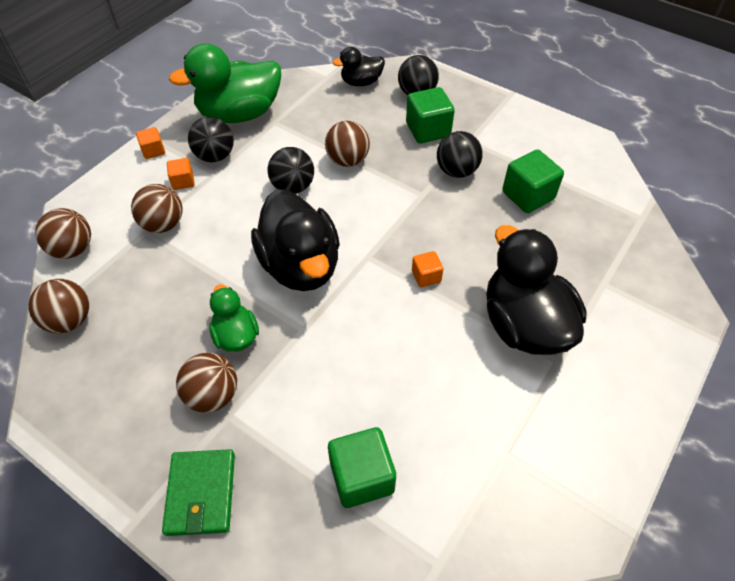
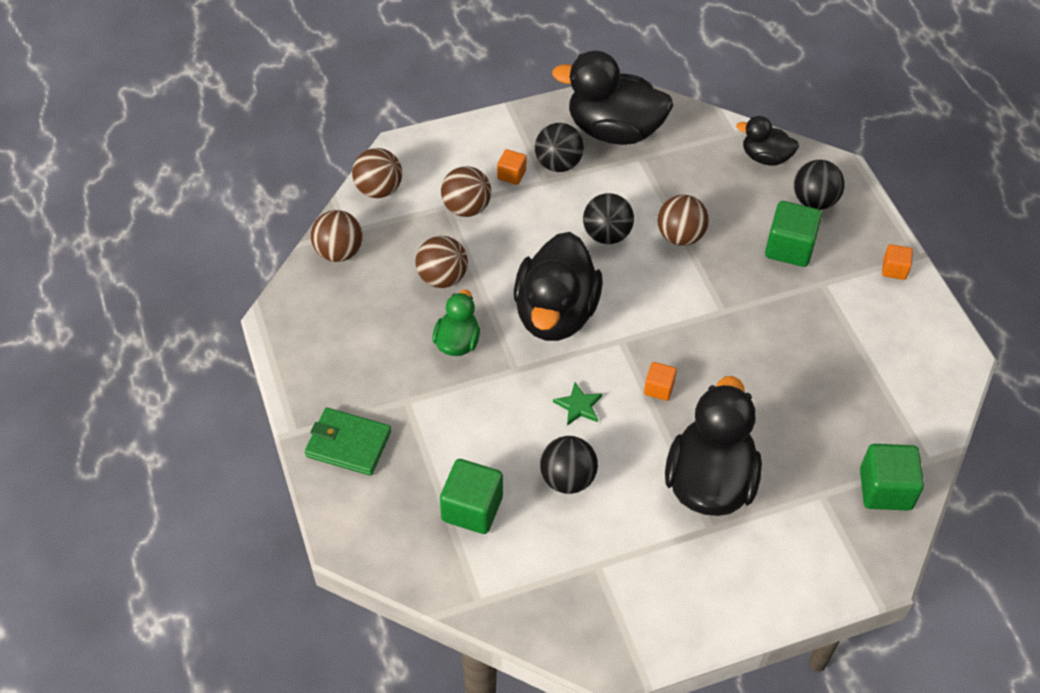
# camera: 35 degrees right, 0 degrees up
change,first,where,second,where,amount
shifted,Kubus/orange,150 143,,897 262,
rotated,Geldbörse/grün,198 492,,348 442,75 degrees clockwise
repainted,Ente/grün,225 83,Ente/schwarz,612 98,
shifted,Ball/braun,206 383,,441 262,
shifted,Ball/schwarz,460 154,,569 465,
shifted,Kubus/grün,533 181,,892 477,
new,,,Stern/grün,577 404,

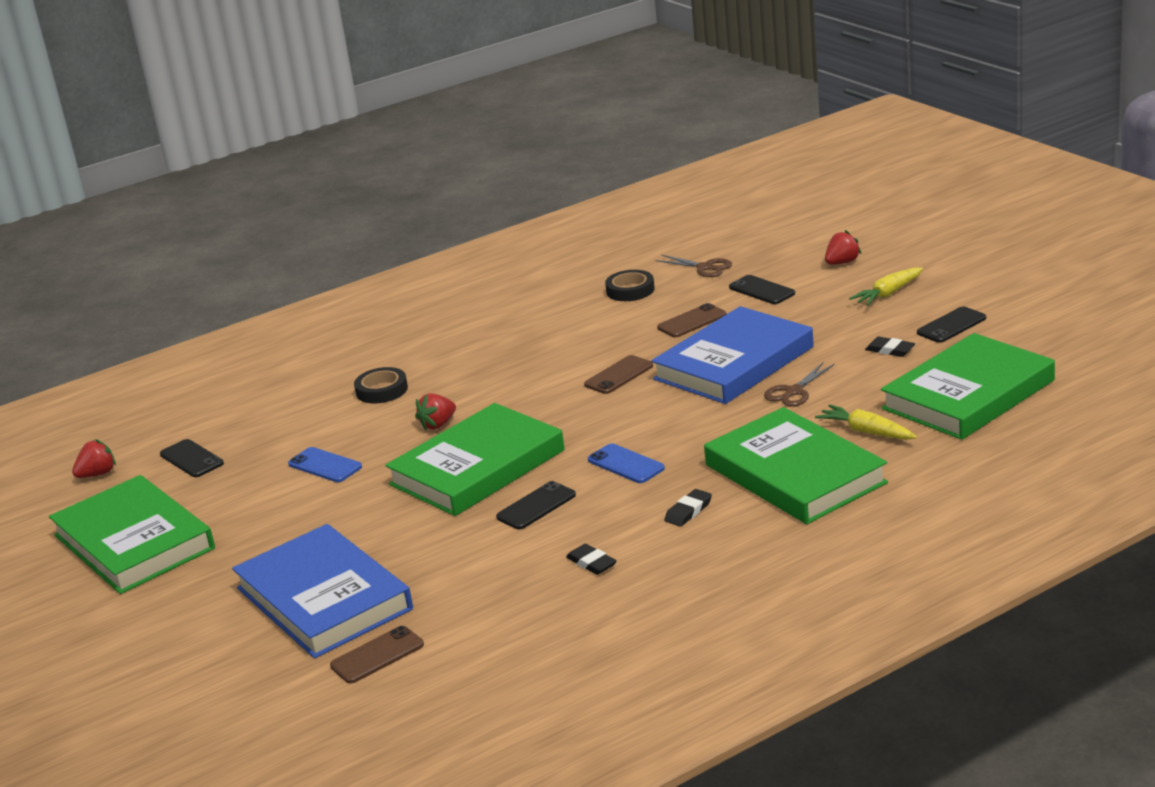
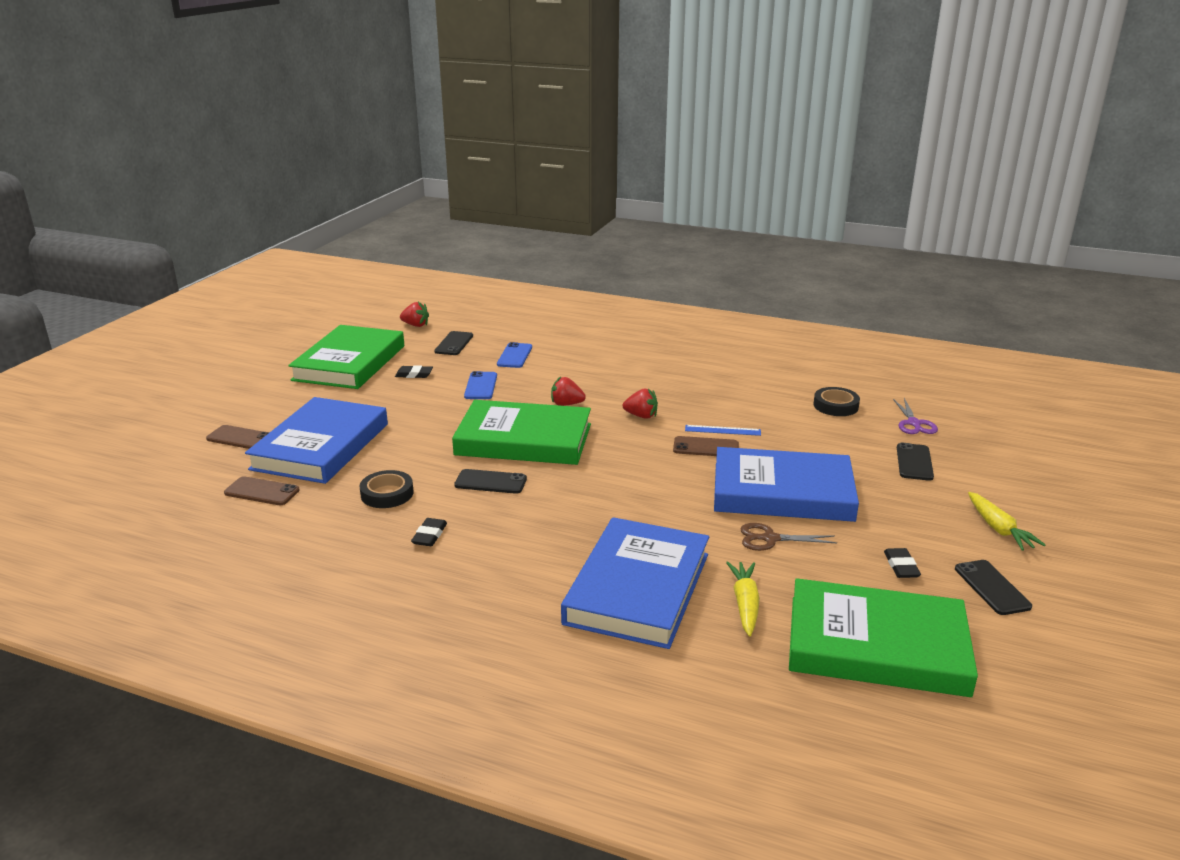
# camera: 50 degrees right, 0 degrees up
change,first,where,second,where,amount
shifted,Klebeband/schwarz,381 385,,386 489,
shifted,Handy/blau,626 463,,514 355,
repainted,Schere/braun,693 266,Schere/lila,915 416,
shifted,Handy/braun,692 320,,238 437,
shifted,Radiergummi/schwarz,688 508,,414 371,
repainted,Buch/grün,796 465,Buch/blau,635 583,
shifted,Erdbeere/rot,843 247,,640 404,
rotated,Karotte/gelb,886 287,,1007 521,120 degrees counterclockwise
rotated,Handy/schwarz,951 325,,993 587,60 degrees clockwise
new,,,Lineal/blau,723 430,

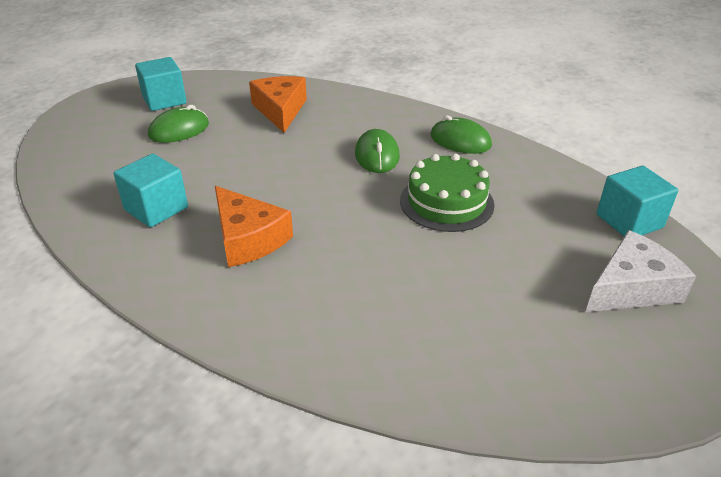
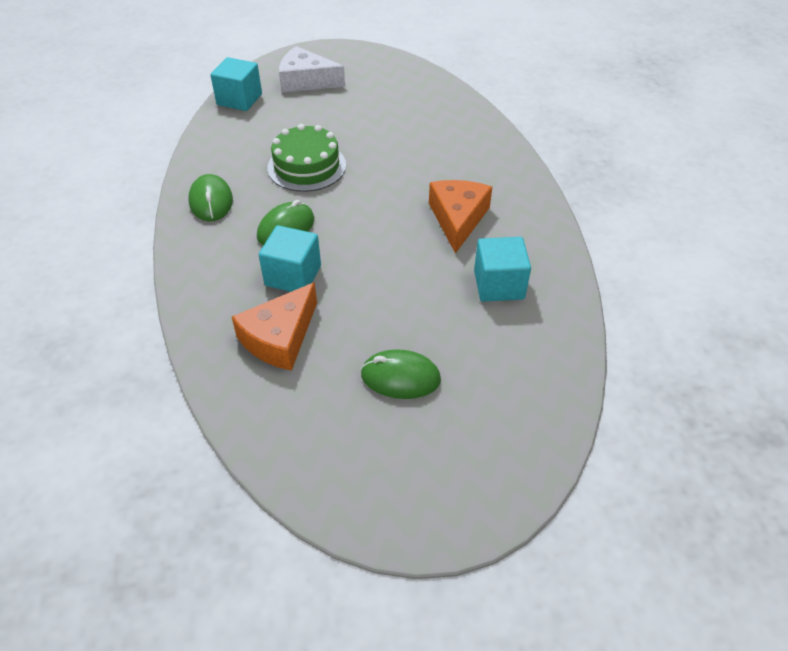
# camera: 135 degrees left, 10 degrees up
change,first,where,second,where,amount
shifted,Kubus/türkis,161 84,,290 258,

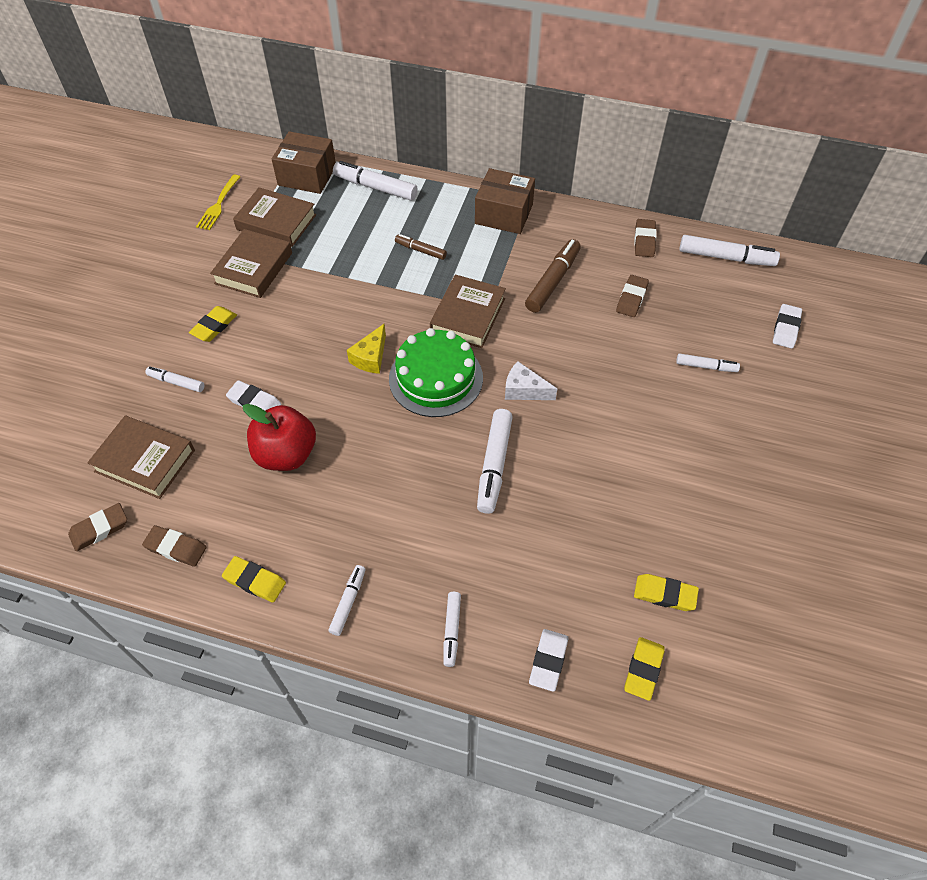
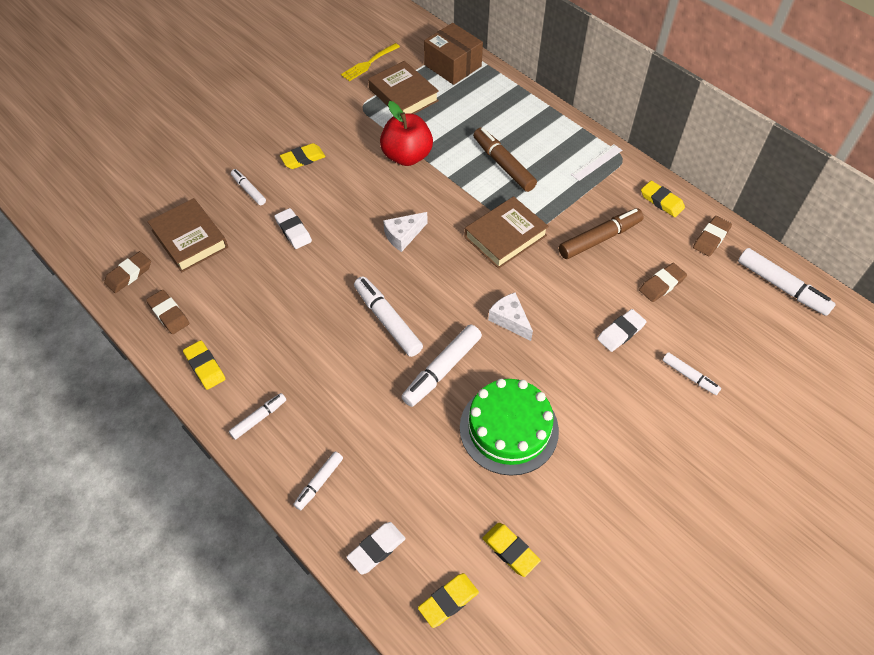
# camera: 30 degrees right, 0 degrees up
change,first,where,second,where,amount
rotated,Radiergummi/braun,97 527,,127 272,45 degrees counterclockwise
gone,Buch/braun,251 263,,,
shifted,Apfel/rot,279 437,,406 133,
shifted,Filzstift/weiß,375 181,,388 316,
repainted,Käse/gelb,366 349,Käse/weiß,405 232,
shifted,Kuchen/grün,436 372,,509 427,
scaled,Filzstift/braun,421 247,,505 160,x1.73
swapped,Schachtel/braun,505 201,Lineal/weiß,596 162,
shifted,Radiergummi/weiß,787 326,,621 330,
new,,,Radiergummi/gelb,663 199,

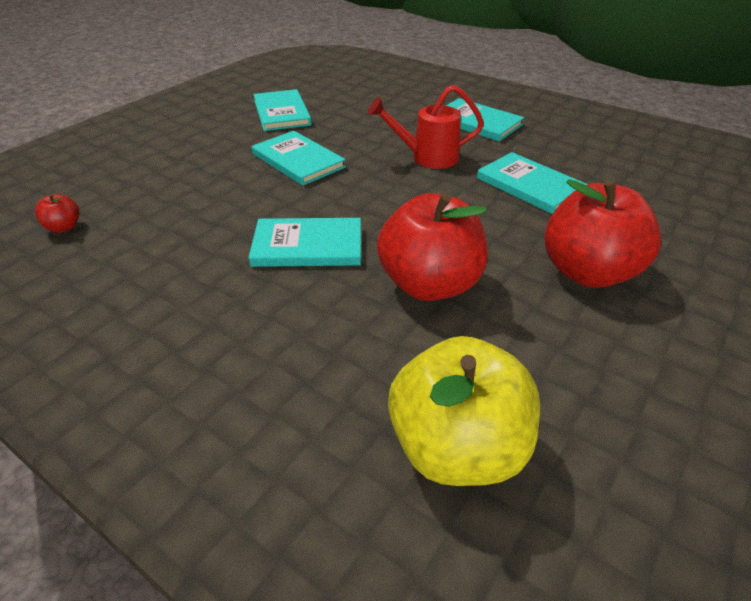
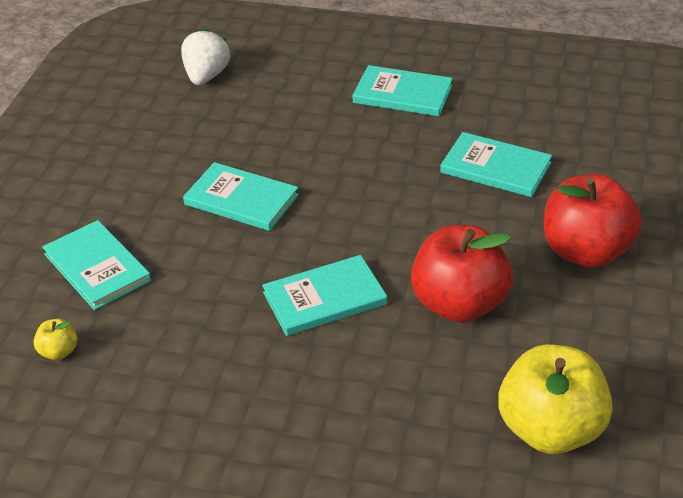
# camera: 20 degrees left, 0 degrees up
change,first,where,second,where,amount
repainted,Apfel/rot,57 213,Apfel/gelb,55 339,
shifted,Buch/türkis,282 110,,96 265,
gone,Gießkanne/rot,425 127,,,
new,,,Erdbeere/weiß,205 56,

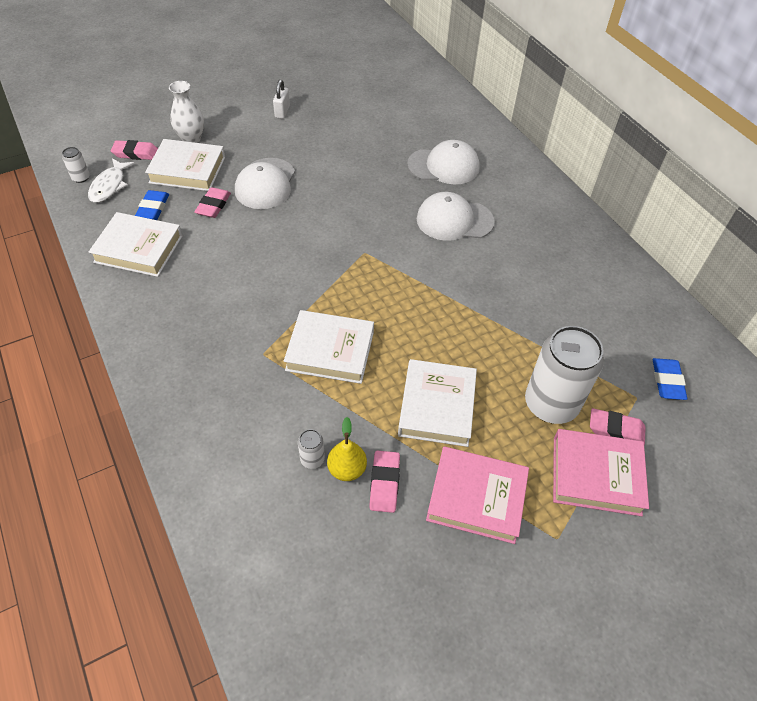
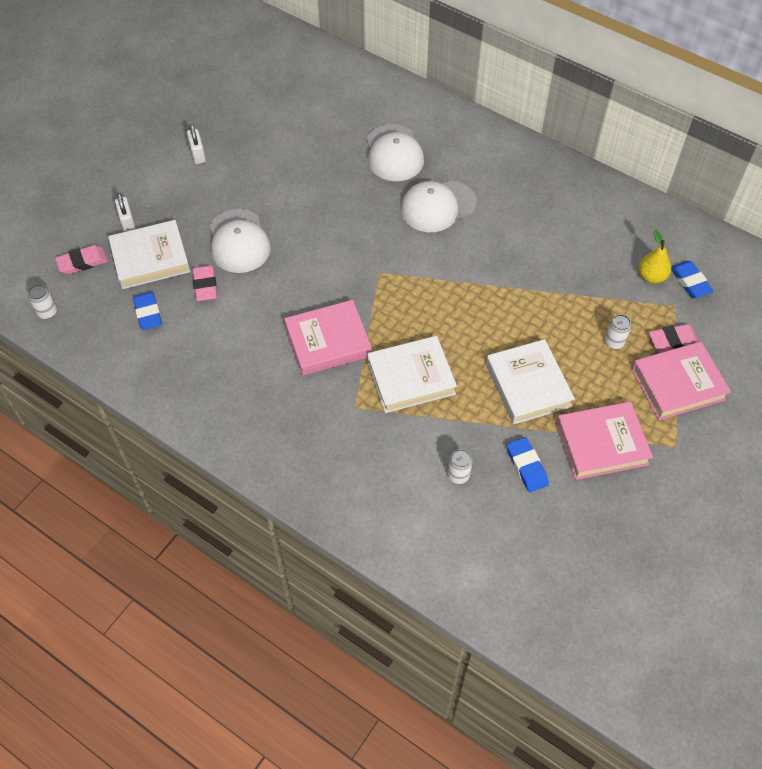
# camera: 25 degrees left, 5 degrees up
change,first,where,second,where,amount
gone,Fisch/weiß,111 180,,,
gone,Buch/weiß,136 244,,,
swapped,Vase/weiß,186 112,Vorhängeschloss/weiß,125 212,
shifted,Birne/gelb,347 449,,655 257,
repainted,Radiergummi/rosa,384 482,Radiergummi/blau,528 464,
rotated,Kappe/weiß,443 162,,395 152,105 degrees clockwise
scaled,Dose/weiß,564 375,,618 331,x0.41
new,,,Buch/rosa,328 338,

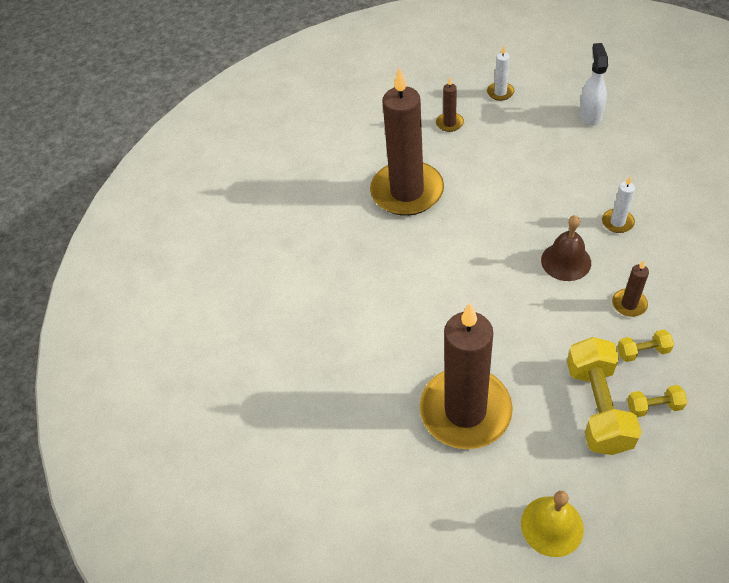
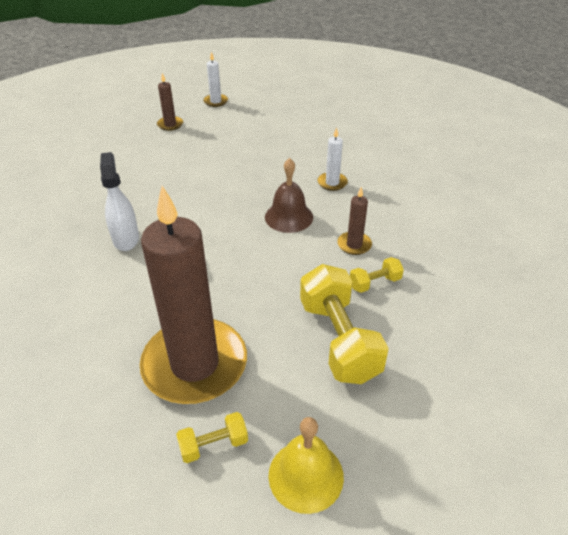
# camera: 20 degrees left, 10 degrees down
change,first,where,second,where,amount
gone,Kerze/braun,407 141,,,
shifted,Sprühflasche/weiß,593 84,,119 201,
shifted,Hantel/gelb,657 401,,212 437,

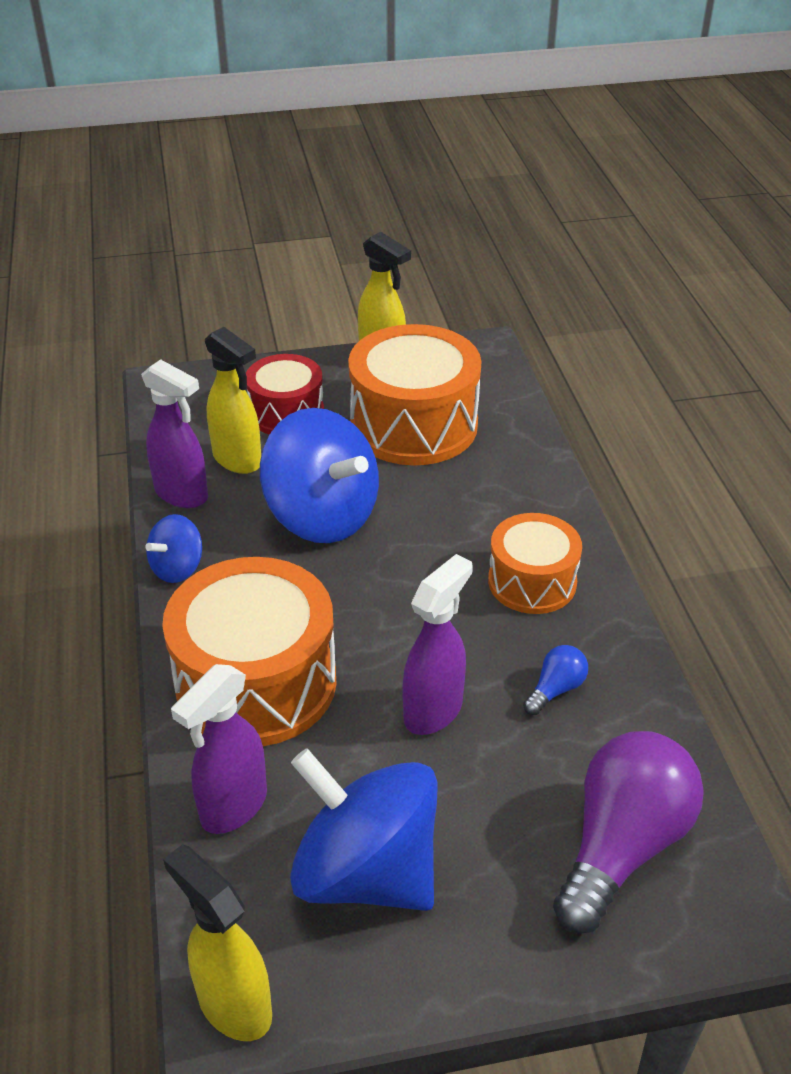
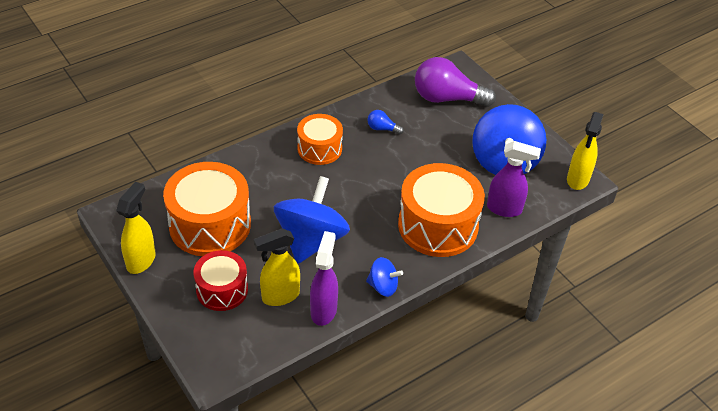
# camera: 115 degrees left, 5 degrees up
change,first,where,second,where,amount
rotated,Sprühflasche/gelb,233 400,,277 267,135 degrees counterclockwise
gone,Sprühflasche/lila,438 644,,,

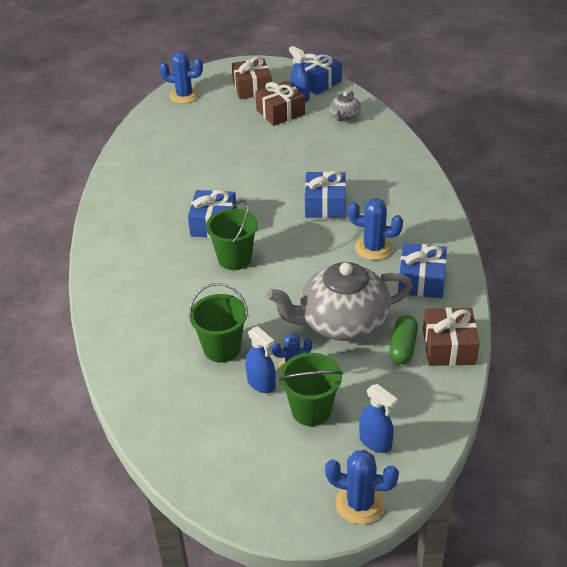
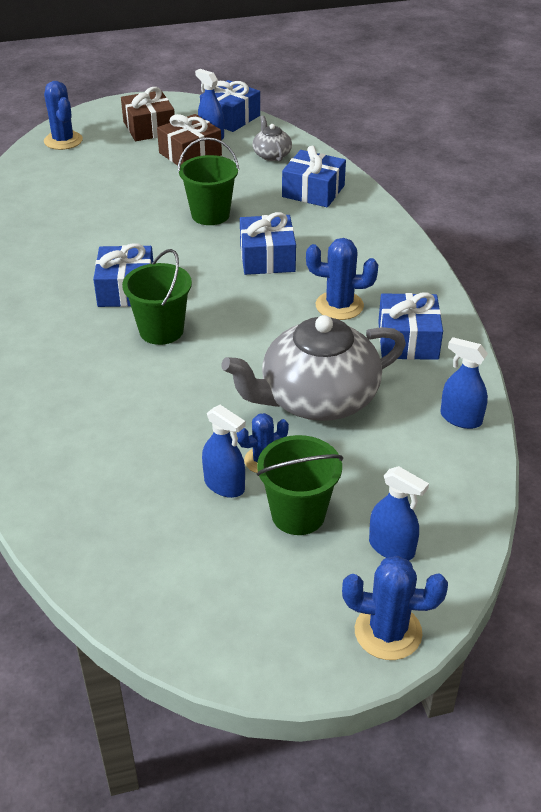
# camera: 10 degrees left, 0 degrees up
change,first,where,second,where,amount
rotated,Kaktus/blau,181 77,,63 115,60 degrees clockwise
shifted,Eimer/grün,218 322,,208 181,
rotated,Teekanne/grau,345 106,,272 138,150 degrees clockwise
gone,Kapsel/grün,403 340,,,
swapped,Geschenk/braun,451 337,Sprühflasche/blau,464 383,
new,,,Geschenk/blau,314 176,

